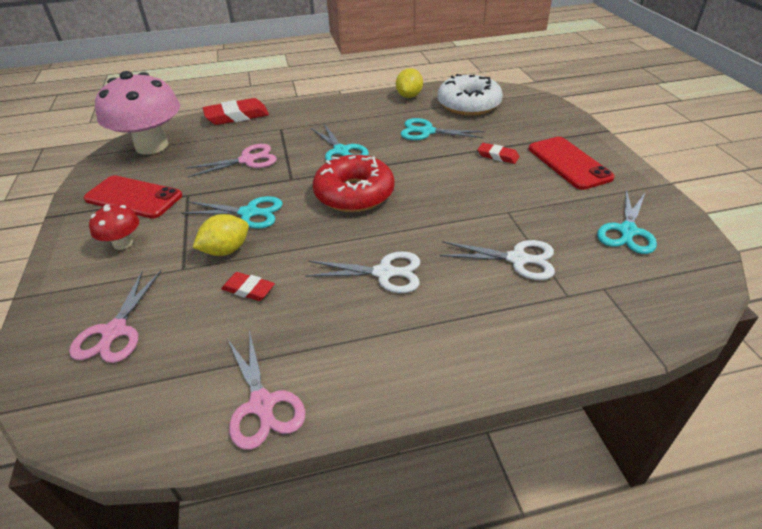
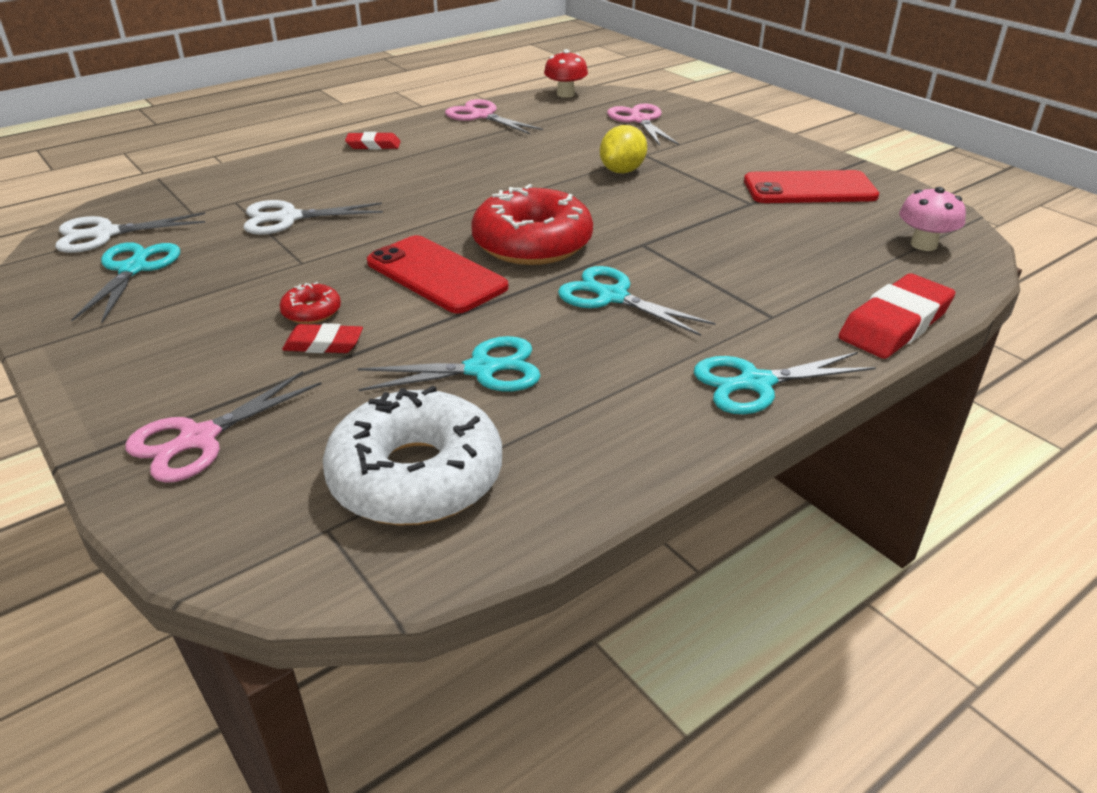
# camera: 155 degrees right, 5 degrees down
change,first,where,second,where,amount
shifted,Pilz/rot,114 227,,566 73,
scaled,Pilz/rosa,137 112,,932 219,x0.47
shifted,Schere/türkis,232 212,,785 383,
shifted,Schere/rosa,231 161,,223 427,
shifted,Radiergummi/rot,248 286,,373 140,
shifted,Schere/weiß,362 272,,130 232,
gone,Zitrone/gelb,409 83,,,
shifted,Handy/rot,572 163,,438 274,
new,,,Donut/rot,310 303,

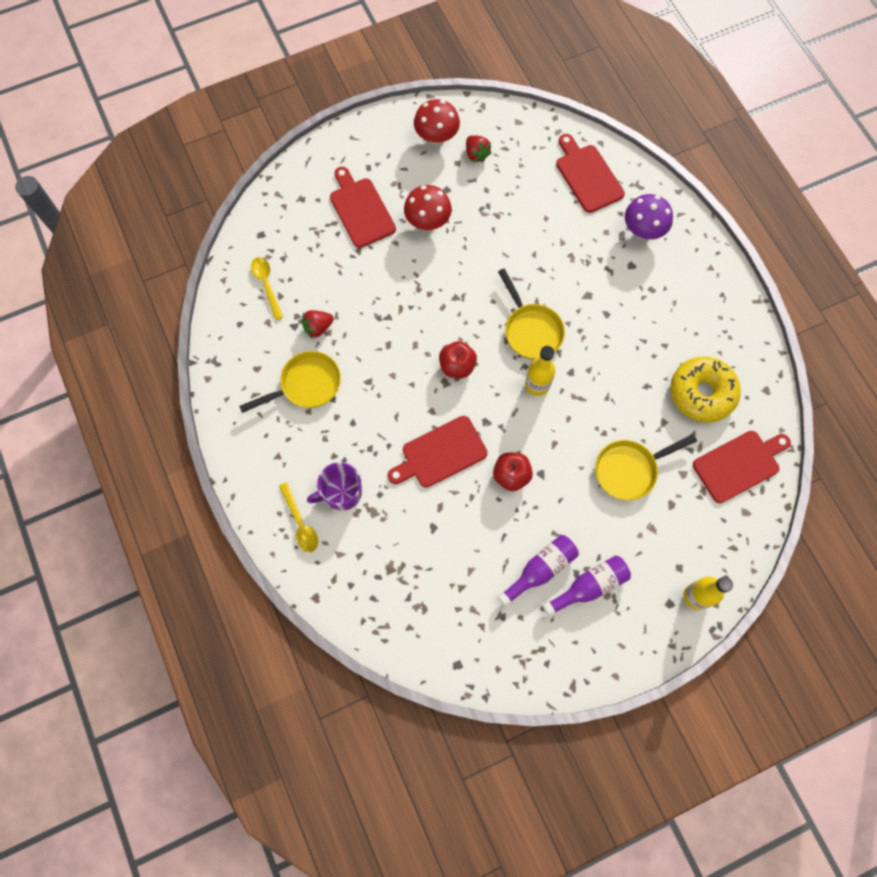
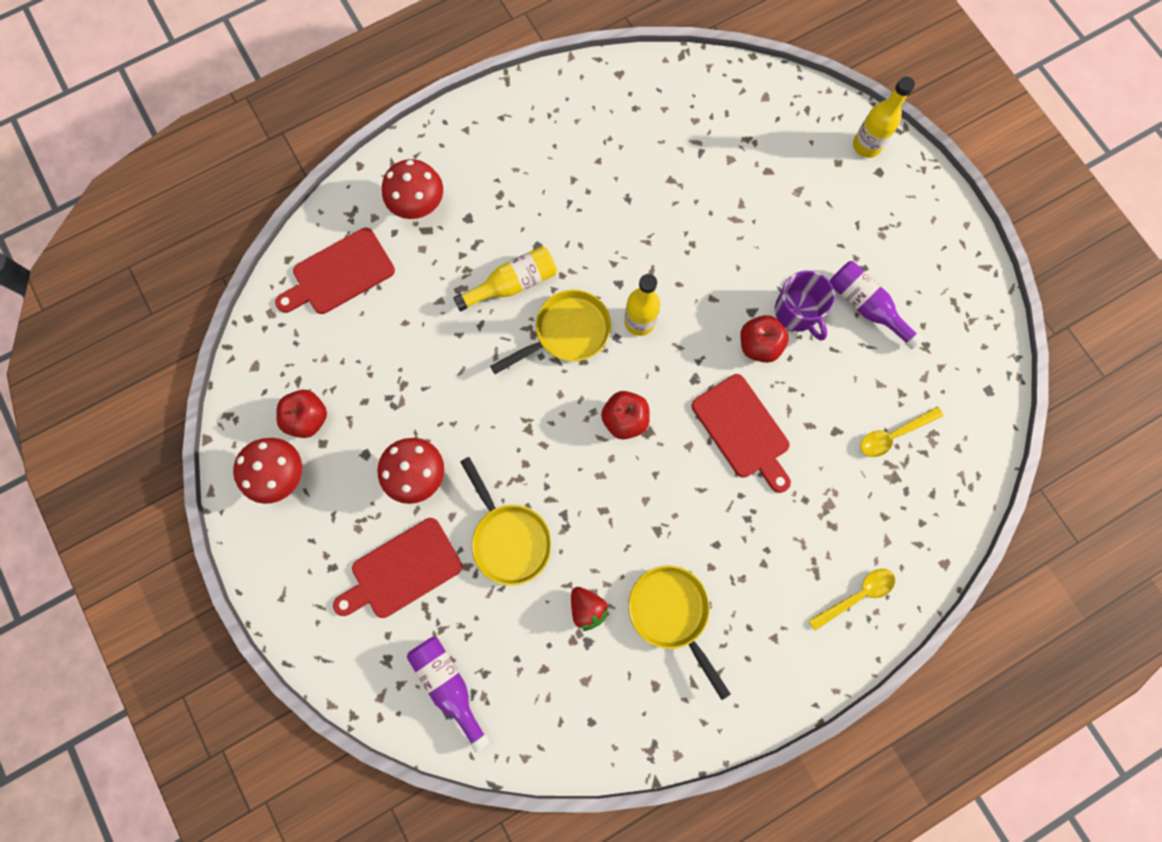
# camera: 95 degrees left, 5 degrees up
change,first,where,second,where,amount
shifted,Löffel/gelb,267 288,,901 432,
shifted,Tasse/lila,334 486,,805 305,
swapped,Erdbeere/rot,479 149,Apfel/rot,301 414,
shifted,Flasche/lila,586 586,,448 694,
shifted,Pfanne/gelb,646 467,,506 521,
repainted,Pilz/lila,649 216,Pilz/rot,412 189,
gone,Donut/gelb,705 390,,,
gone,Schneidebrett/rot,742 467,,,
new,,,Flasche/gelb,505 278,

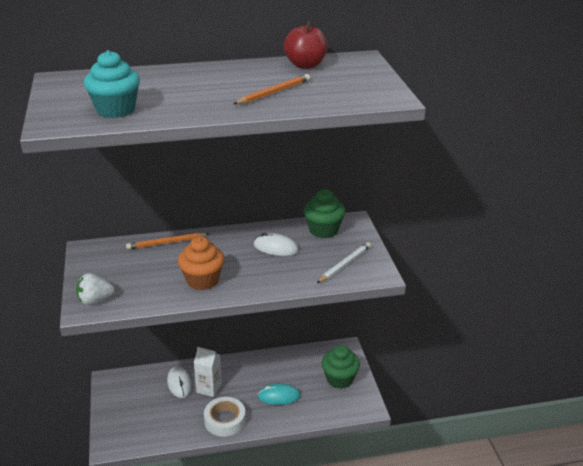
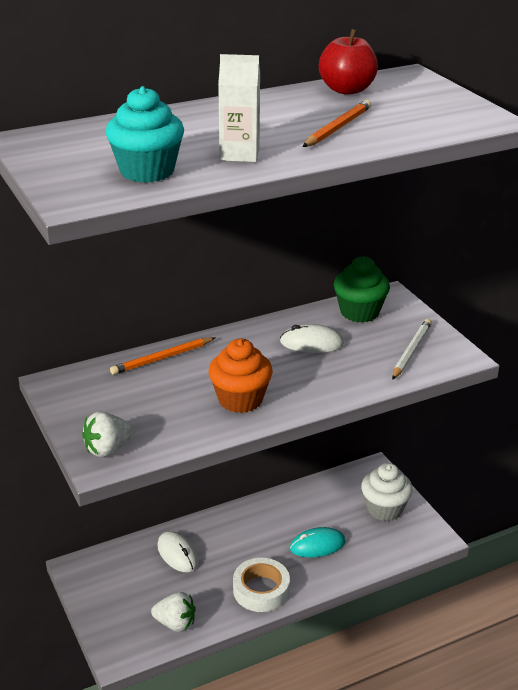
# camera: 15 degrees left, 0 degrees up
change,first,where,second,where,amount
shifted,Getränkekarton/weiß,208 372,,239 108,
repainted,Muffin/grün,340 367,Muffin/weiß,387 492,
new,,,Erdbeere/weiß,173 612,

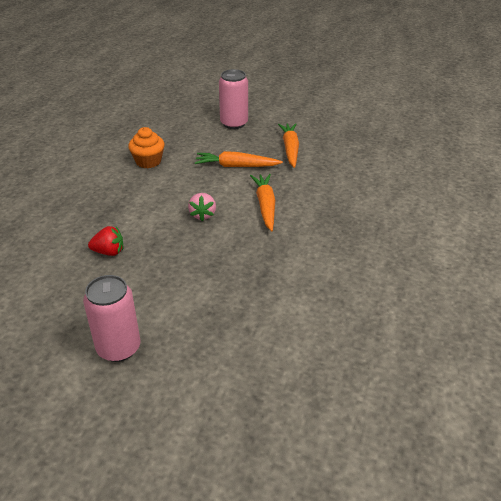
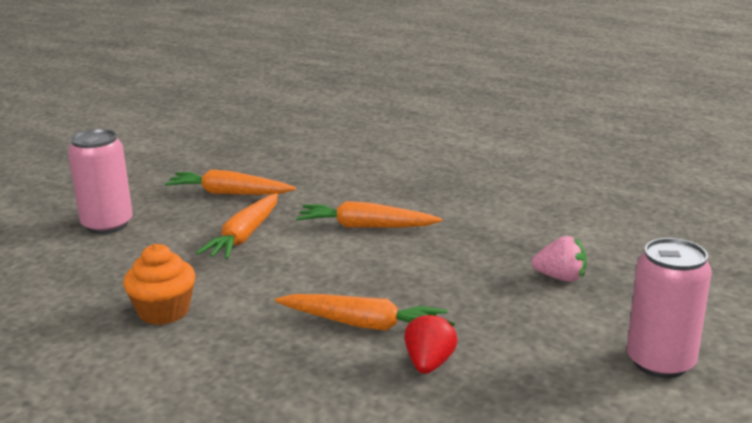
# camera: 75 degrees left, 15 degrees down
change,first,where,second,where,amount
shifted,Erdbeere/rosa,202 207,,559 259,
new,,,Karotte/orange,361 312,

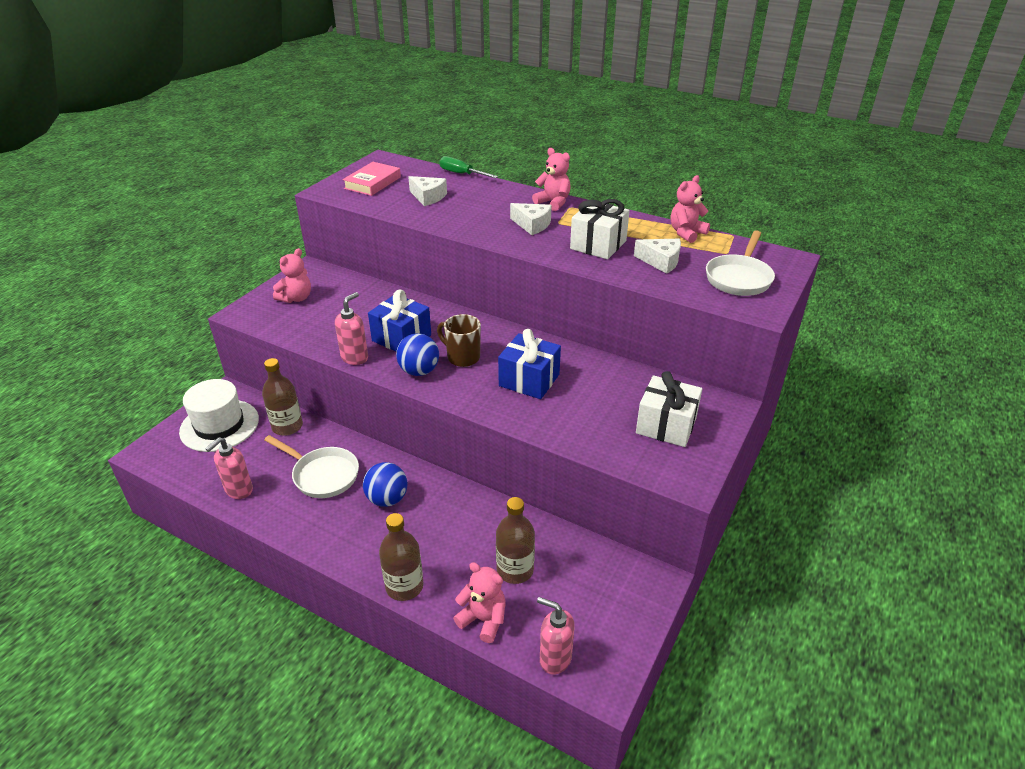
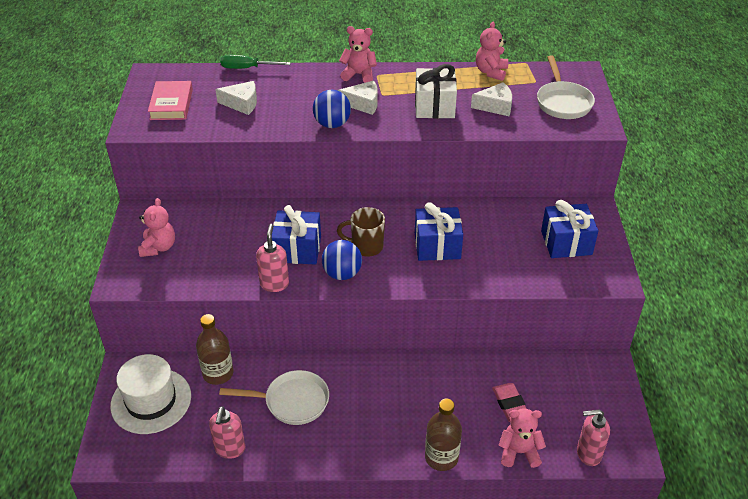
# camera: 30 degrees left, 5 degrees up
change,first,where,second,where,amount
shifted,Ball/blau,385 484,,332 109,
swapped,Flasche/braun,515 540,Radiergummi/rosa,509 402,
repainted,Geschenk/weiß,669 409,Geschenk/blau,569 229,

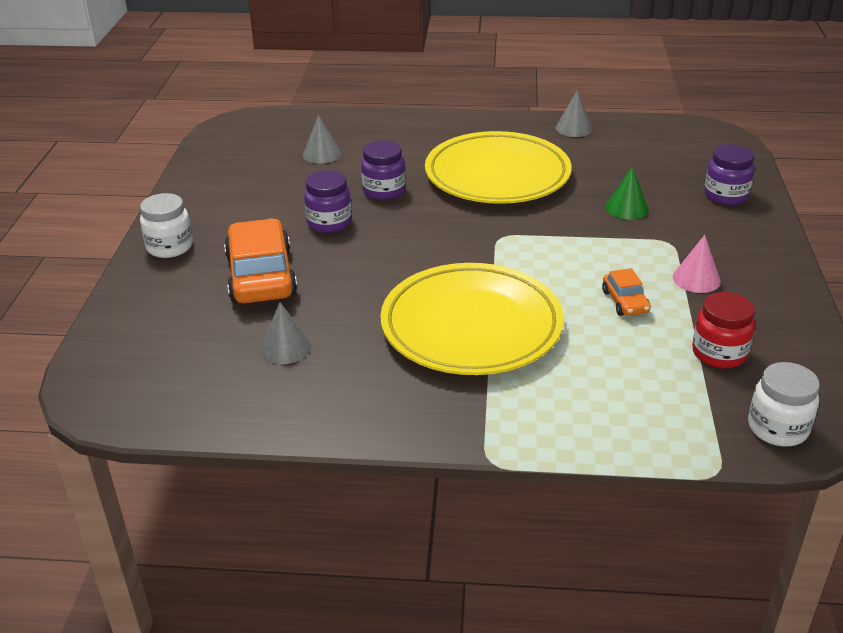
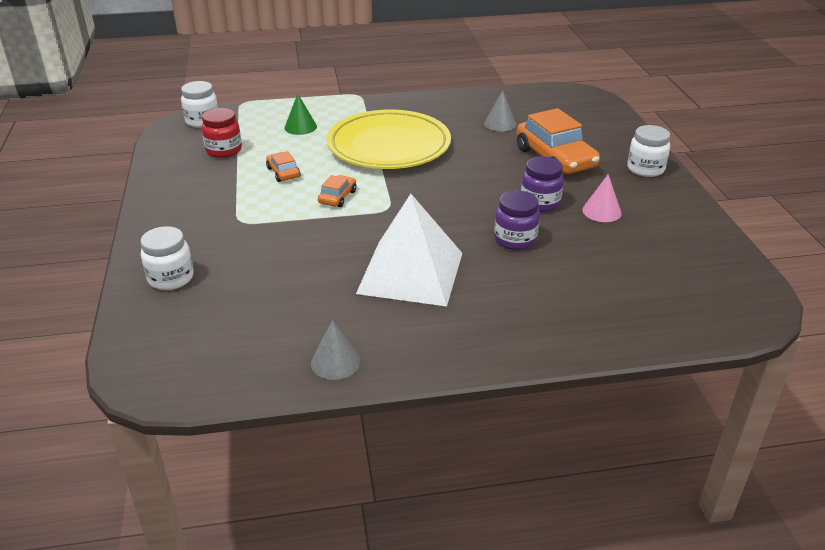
# camera: 165 degrees right, 0 degrees up
change,first,where,second,where,amount
gone,Kegel/grau,322 139,,,
swapped,Teller/gelb,498 167,Pyramide/weiß,409 250,
shifted,Kegel/grün,627 193,,300 114,
shifted,Kegel/rosa,697 264,,602 198,
repainted,Einmachglas/lila,729 174,Einmachglas/weiß,167 258,
new,,,Auto/orange,337 191,

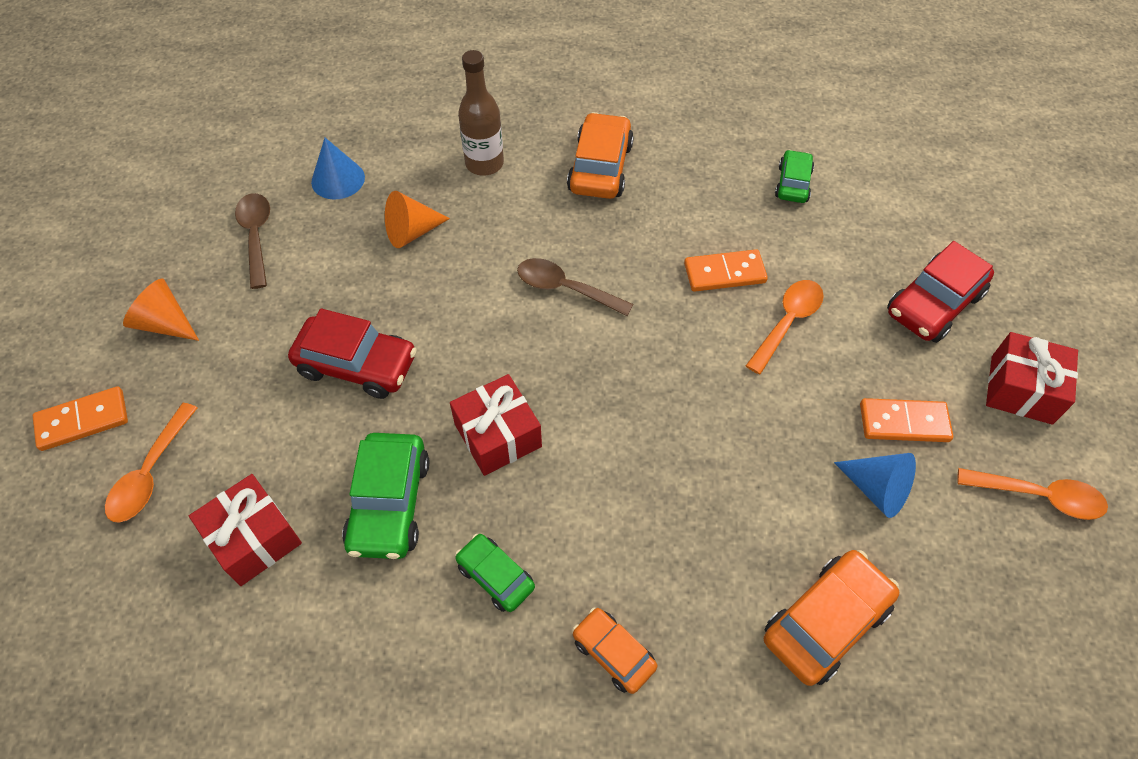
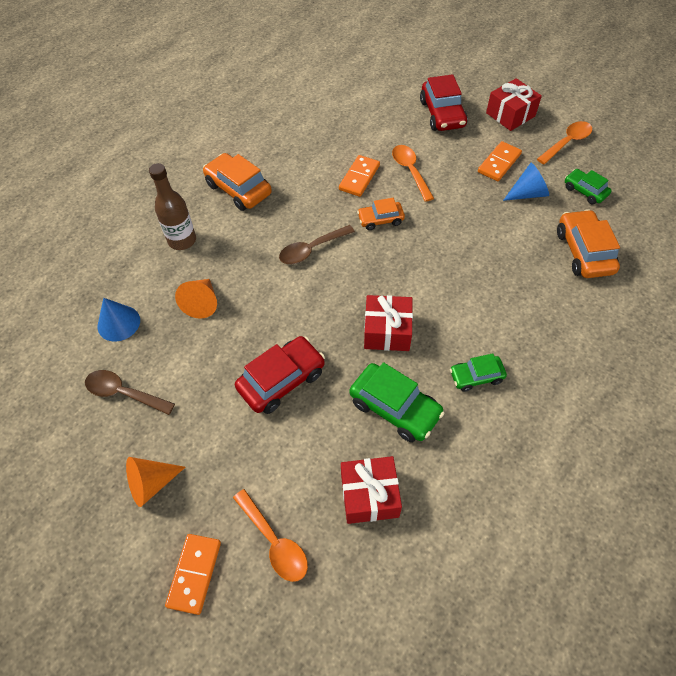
# camera: 55 degrees left, 0 degrees up
change,first,where,second,where,amount
shifted,Auto/orange,614 651,,381 214,
shifted,Auto/grün,794 176,,588 186,

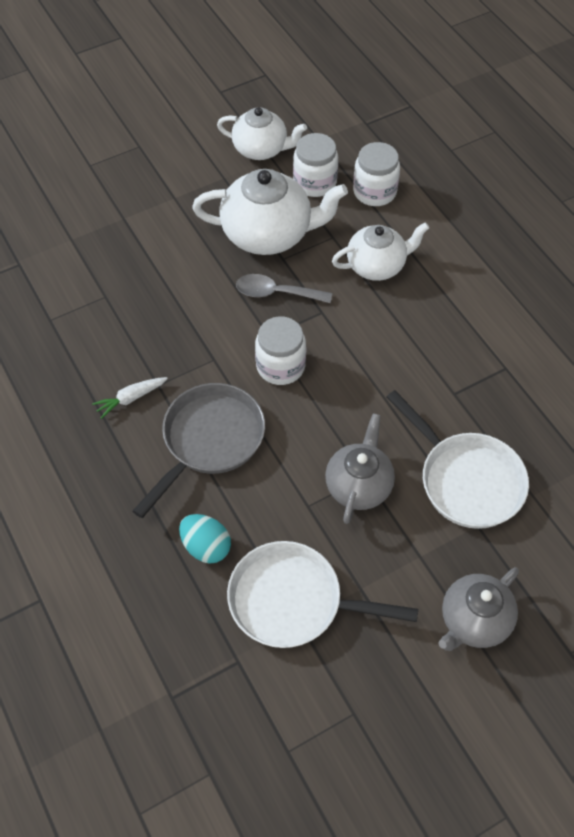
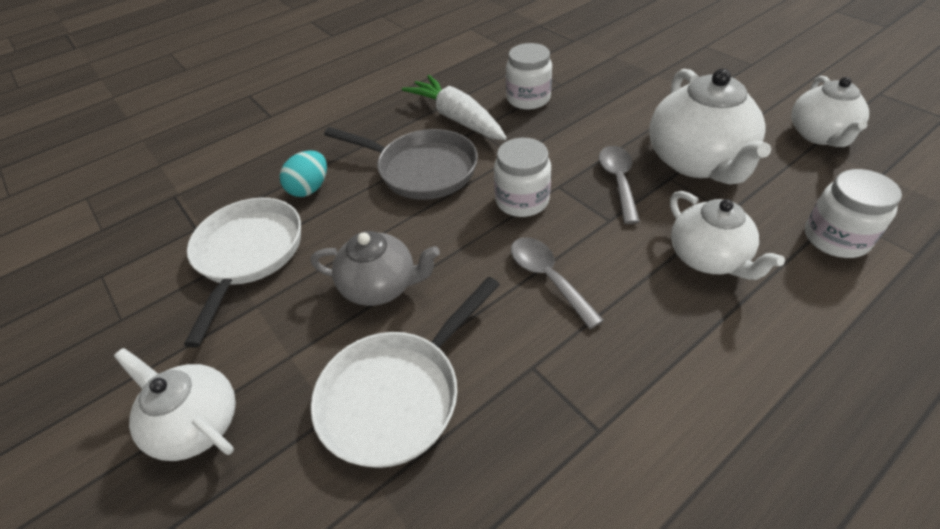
# camera: 85 degrees right, 10 degrees down
change,first,where,second,where,amount
scaled,Karotte/weiß,130 398,,454 107,x2.00
shifted,Einmachglas/weiß,315 165,,529 76,
repainted,Teekanne/grau,478 609,Teekanne/weiß,175 404,
new,,,Löffel/grau,557 283,

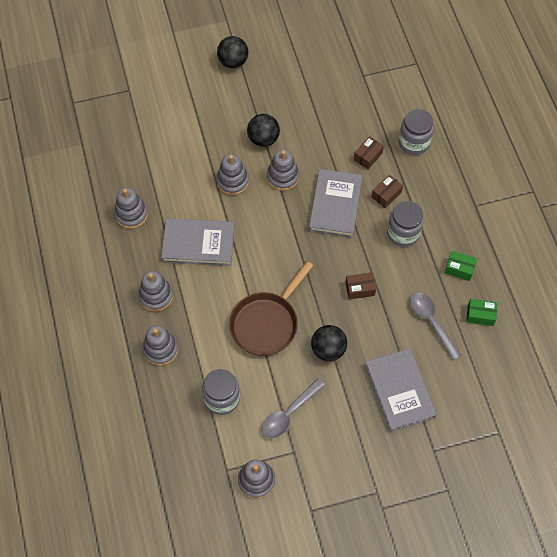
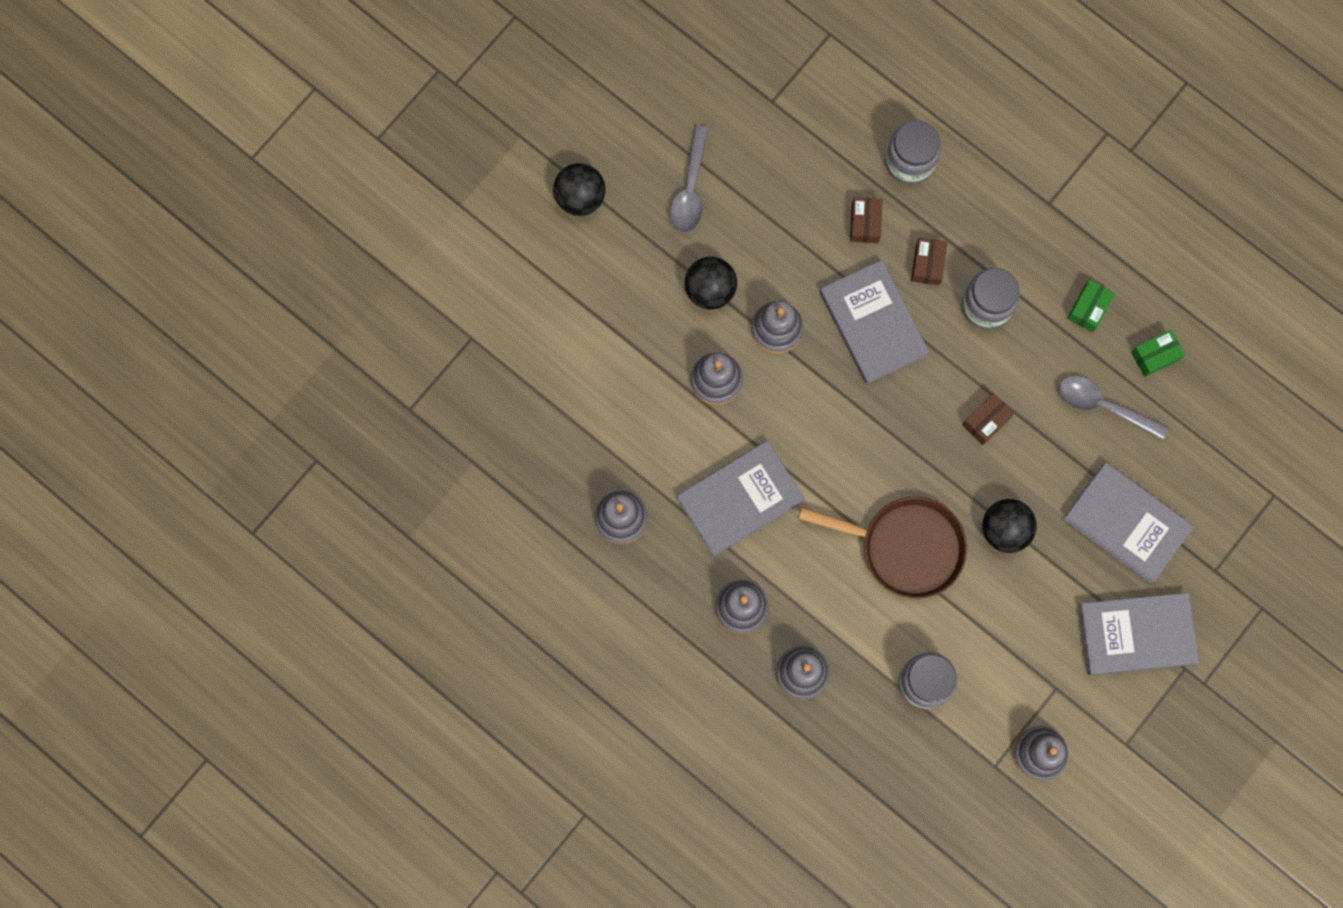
# camera: 35 degrees left, 15 degrees up
change,first,where,second,where,amount
rotated,Pfanne/braun,271 308,,882 548,75 degrees counterclockwise
shifted,Löffel/grau,293 408,,689 179,
rotated,Schachtel/grün,461 266,,1091 306,45 degrees counterclockwise
new,,,Buch/grau,1138 633,

